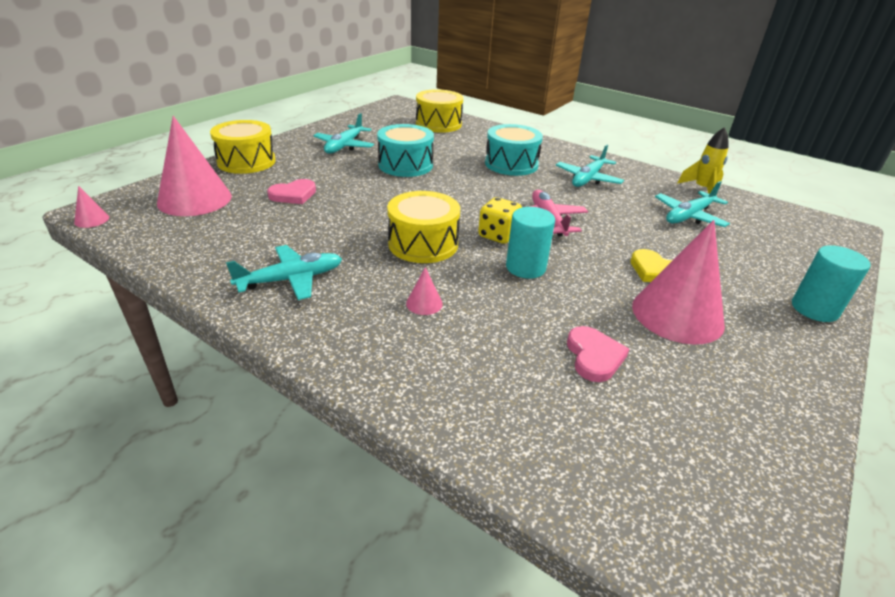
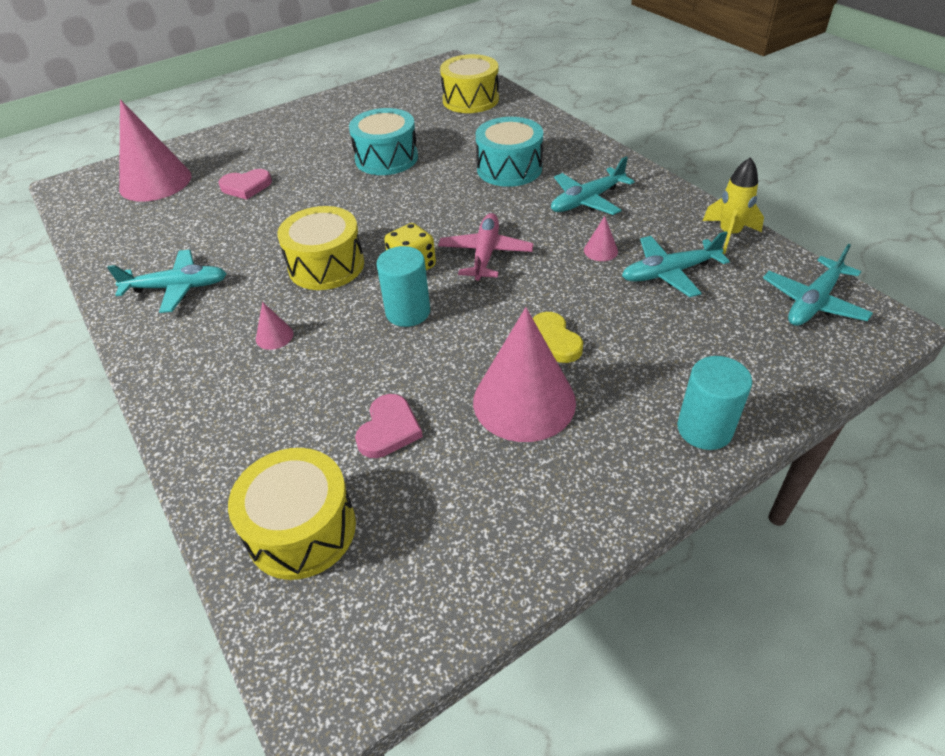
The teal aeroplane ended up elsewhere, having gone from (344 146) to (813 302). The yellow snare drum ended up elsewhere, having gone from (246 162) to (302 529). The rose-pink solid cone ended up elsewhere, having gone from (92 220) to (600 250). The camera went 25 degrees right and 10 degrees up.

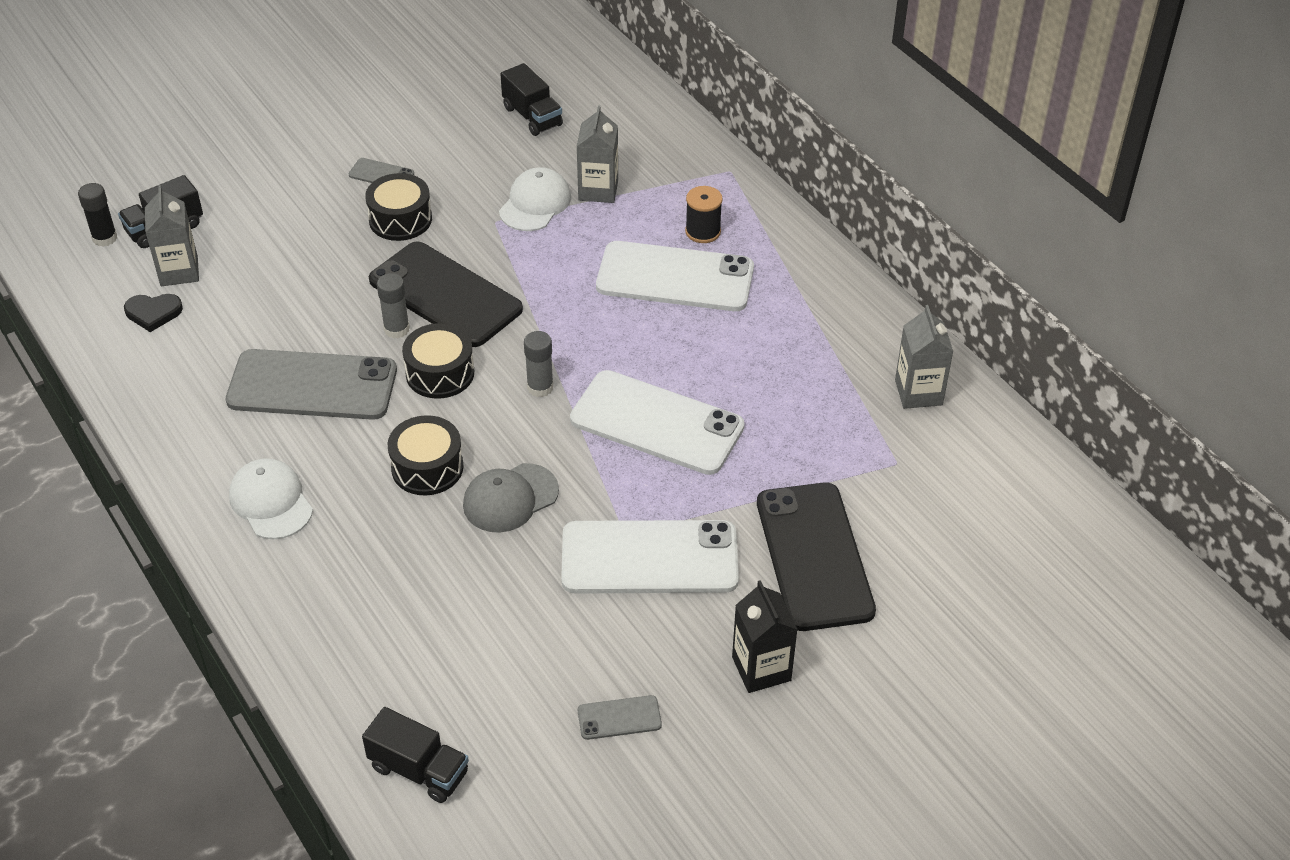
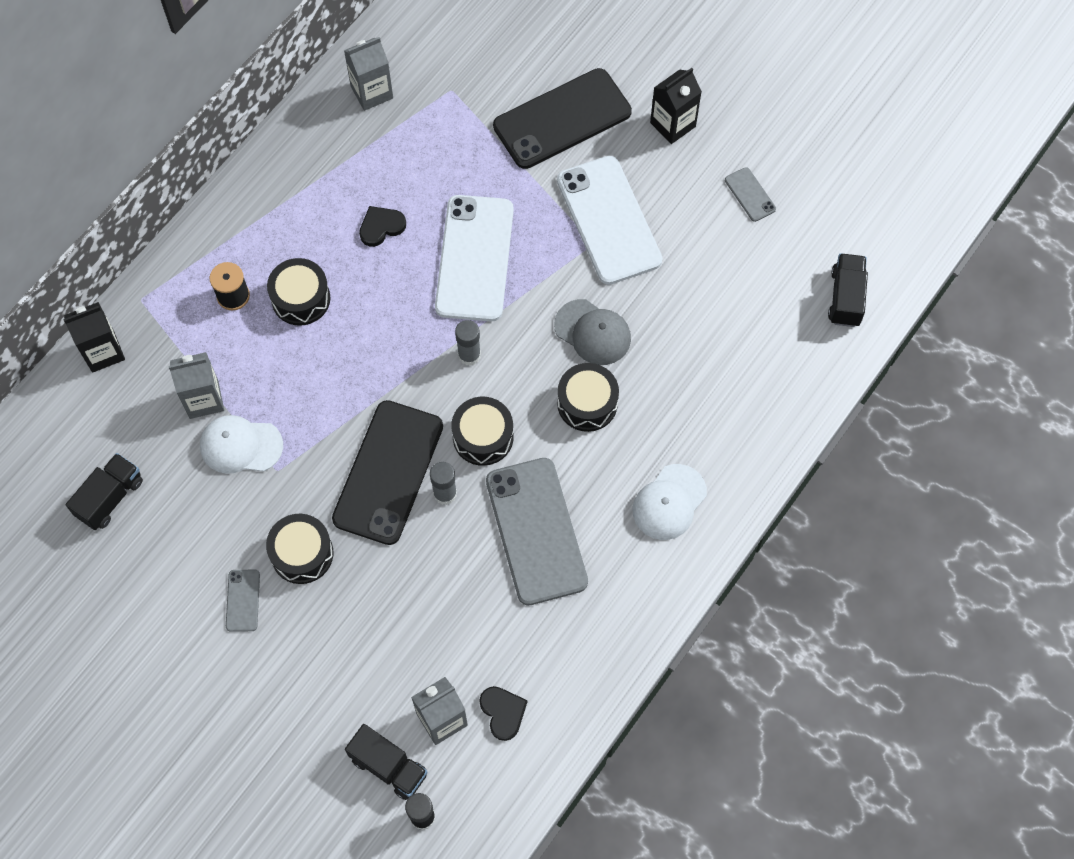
Where the white phone stood at (675 277), the ebony snare drum came to stand at (301 299). The second view gained the ebony heart at (381 227). The second view gained the ebony carton at (103 352). The camera went 110 degrees left and 20 degrees up.

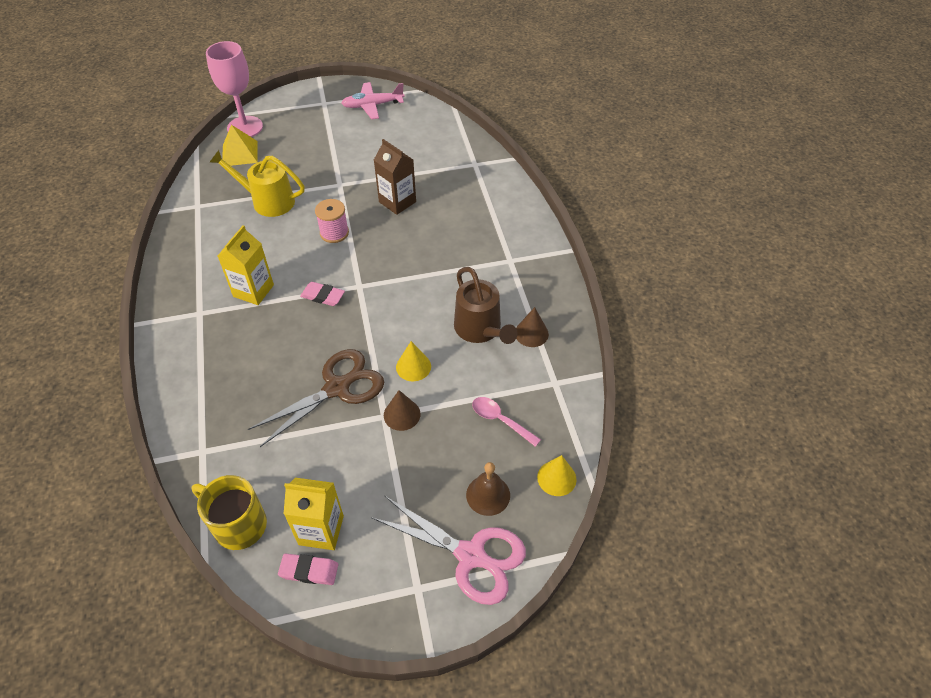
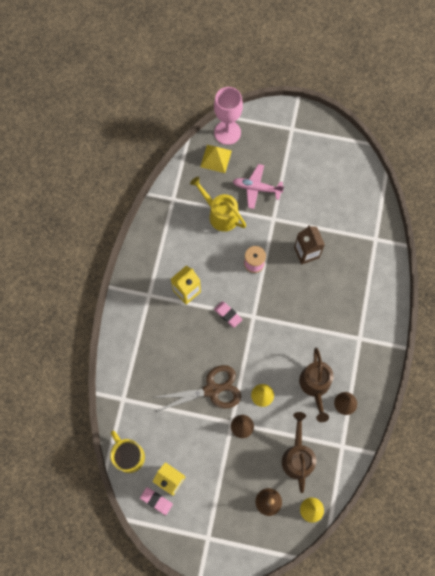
The rose-pink aeroplane ended up elsewhere, having gone from (372 105) to (256 188). Where the rose-pink teaspoon stood at (500 420), the dark brown watering can came to stand at (297 457). The second view lost the rose-pink pair of scissors at (471 556). The camera went 25 degrees right and 20 degrees up.

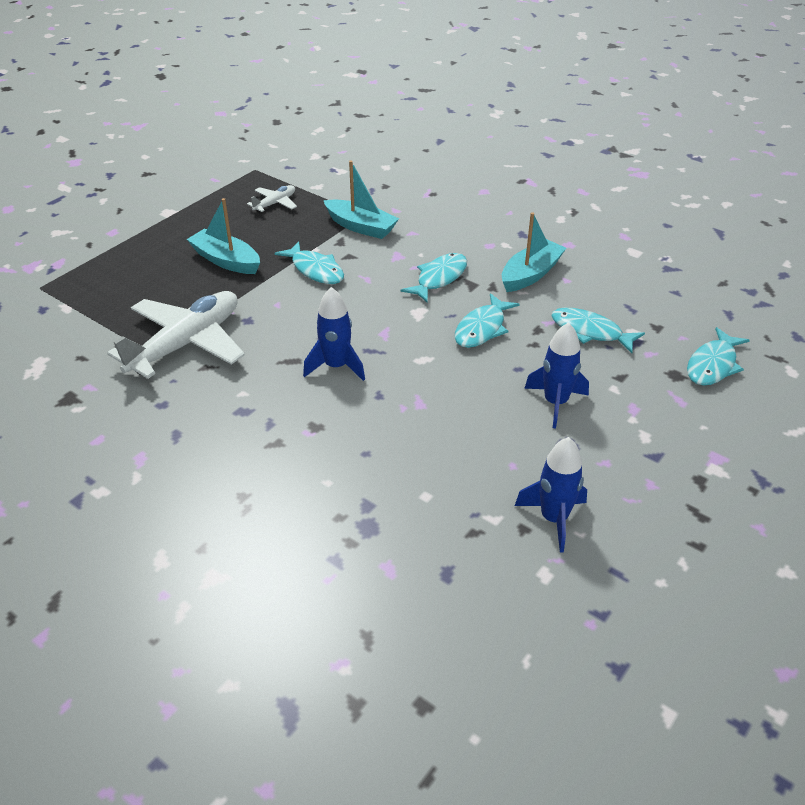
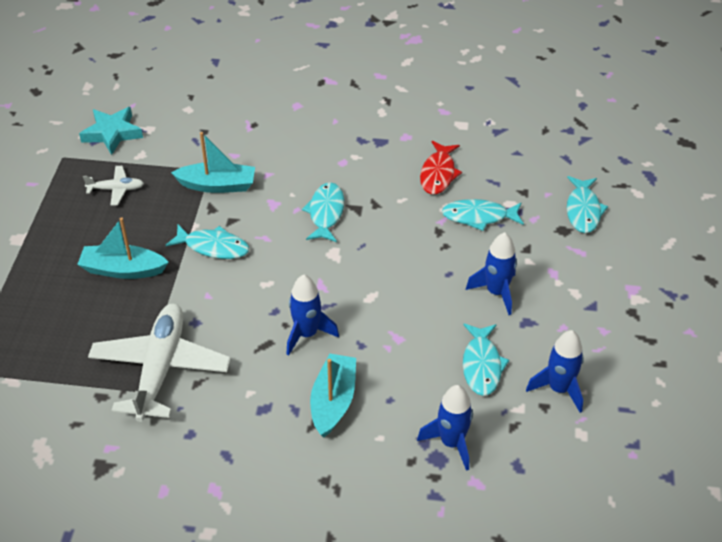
The white aeroplane at (275 203) ended up facing another way, 75 degrees clockwise from before. The teal boat ended up elsewhere, having gone from (530 274) to (333 401). The teal fish figure ended up elsewhere, having gone from (482 329) to (481 365). The second view gained the teal five-pointed star at (112 133). The second view gained the red fish figure at (438 174). The second view gained the blue toy rocket at (451 443). The camera went 30 degrees left and 5 degrees up.

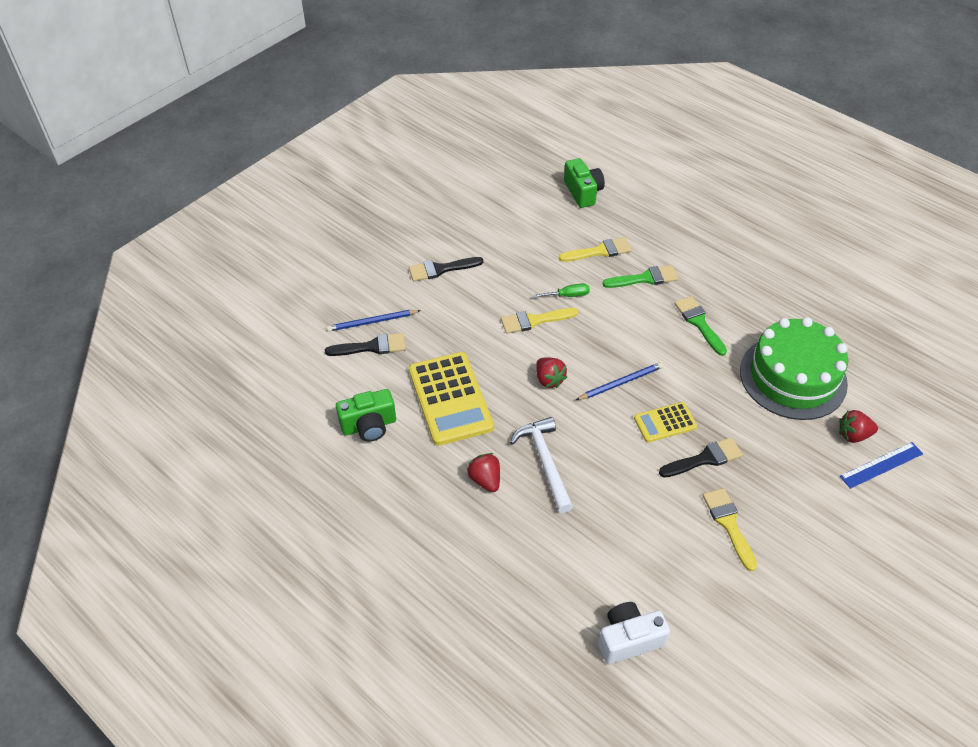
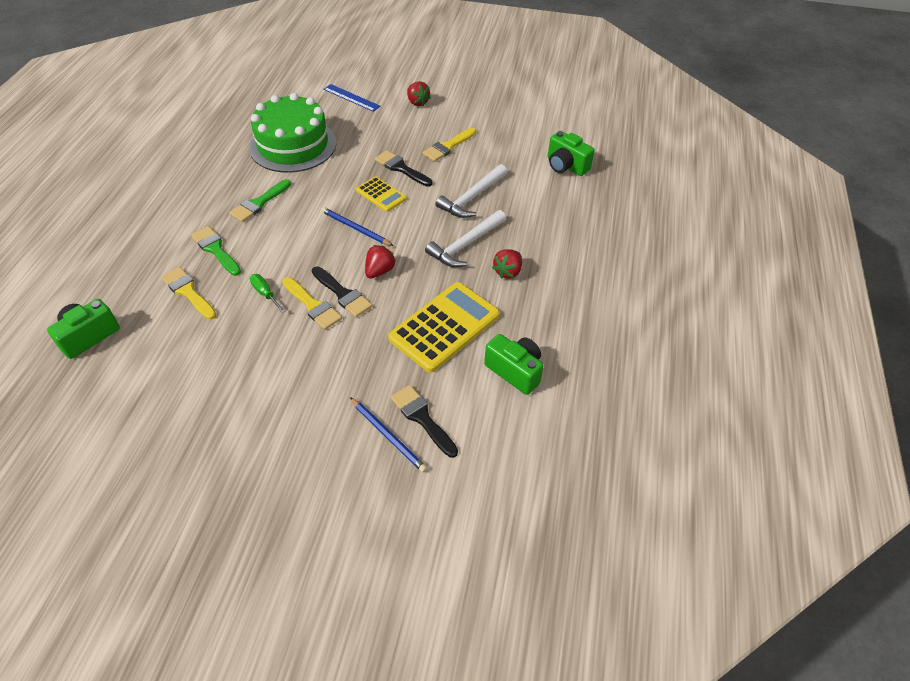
The ebony paint brush ended up elsewhere, having gone from (441 269) to (343 294). The red berry ended up elsewhere, having gone from (853 435) to (417 102). What was the white compact camera at (629 639) turned into the emerald compact camera at (566 166). The second view gained the white claw hammer at (472 198). The camera went 120 degrees left and 0 degrees up.

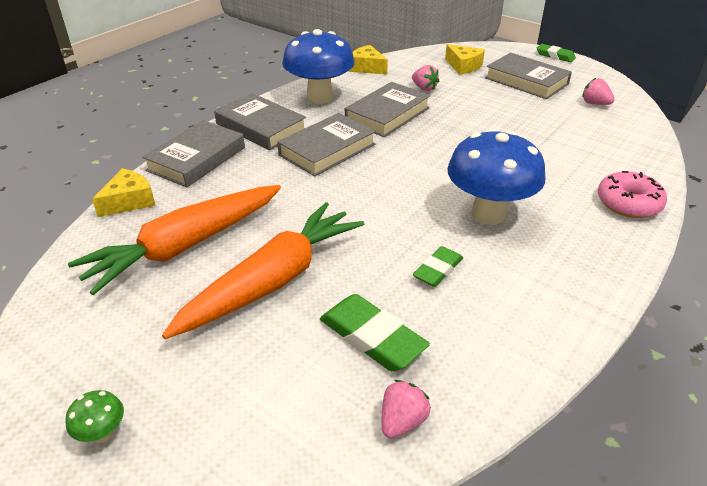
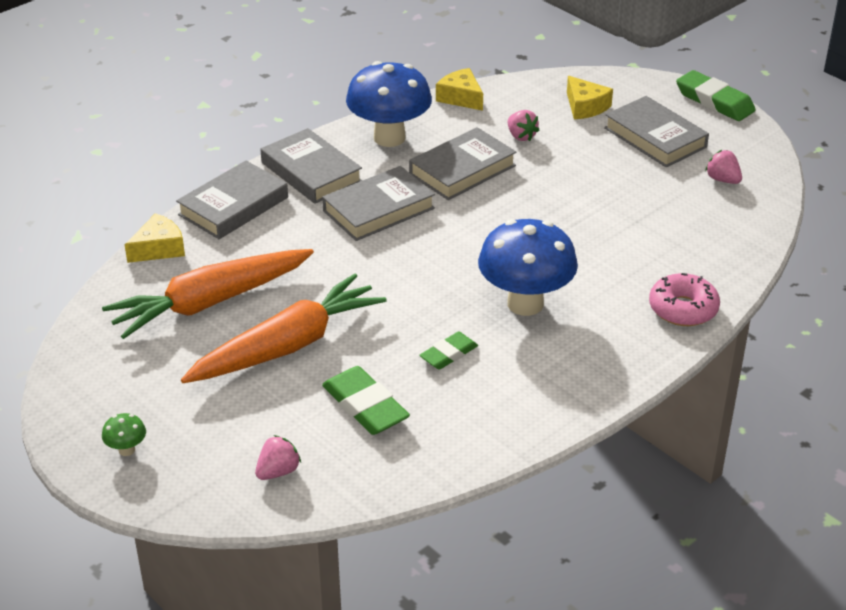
The size of the emerald eraser at (555 56) changed by a factor of 1.61. The rose-pink berry ended up elsewhere, having gone from (402 421) to (278 471). The camera went 10 degrees right and 0 degrees up.

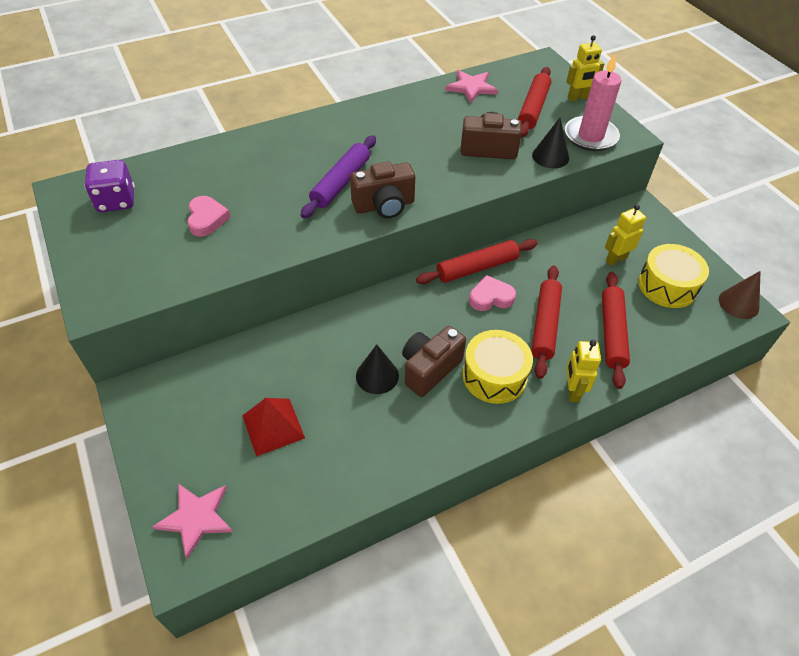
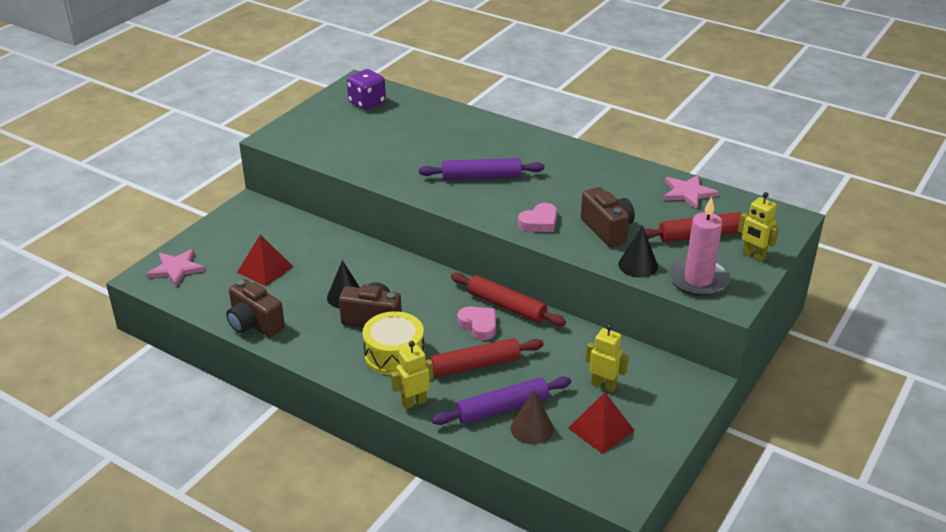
The dark brown compact camera ended up elsewhere, having gone from (384 206) to (254 324). The rose-pink heart ended up elsewhere, having gone from (207 219) to (539 222). Where the yellow snare drum stood at (667 286), the red pyramid came to stand at (601 429). The dark brown solid cone ended up elsewhere, having gone from (738 303) to (532 428). What was the red rolling pin at (612 333) turned into the violet rolling pin at (502 408). The camera went 60 degrees right and 15 degrees down.

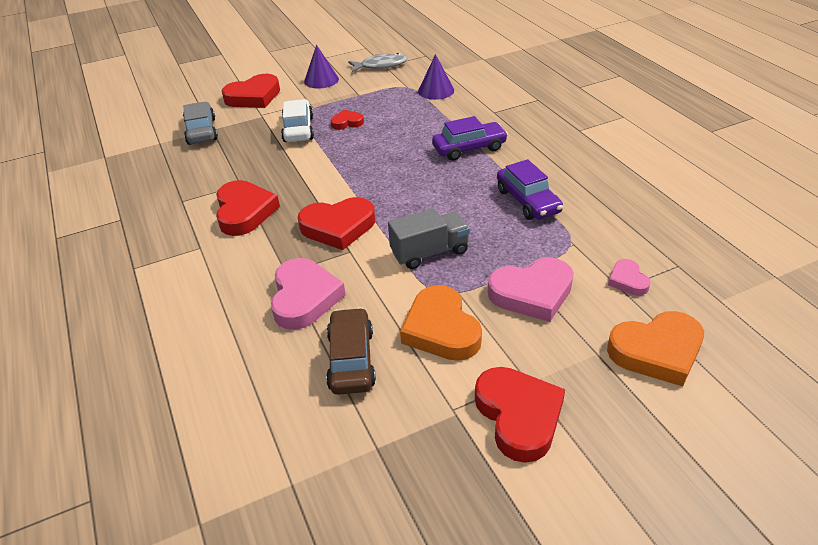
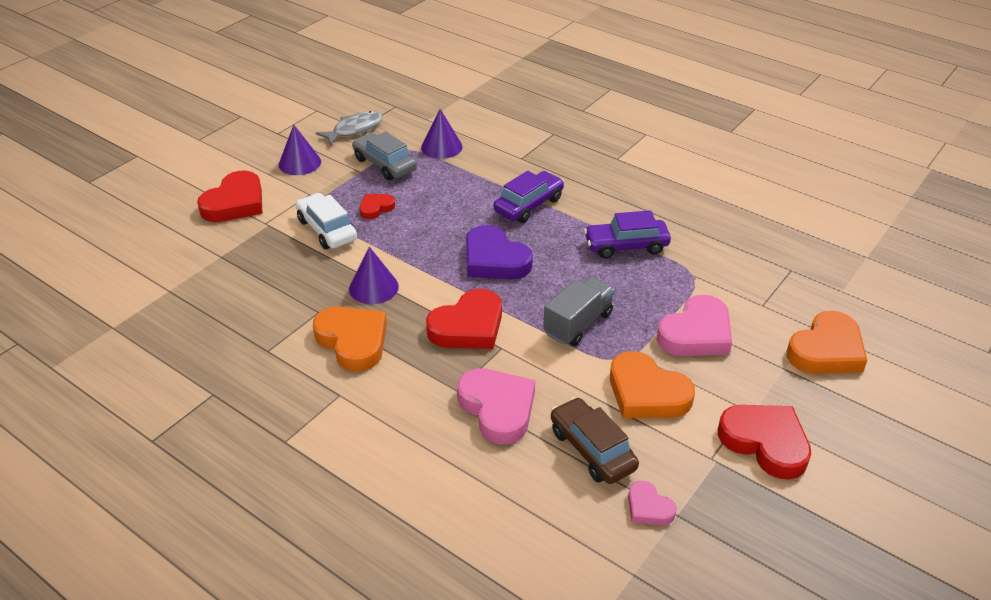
The grey toy car ended up elsewhere, having gone from (201 131) to (385 164). The violet toy car at (527 201) ended up facing another way, 135 degrees clockwise from before. What was the red heart at (244 212) turned into the orange-coloured heart at (353 341). The rose-pink heart ended up elsewhere, having gone from (627 280) to (648 507). The second view gained the violet heart at (494 260). The second view gained the violet solid cone at (373 287). The camera went 30 degrees left and 0 degrees up.

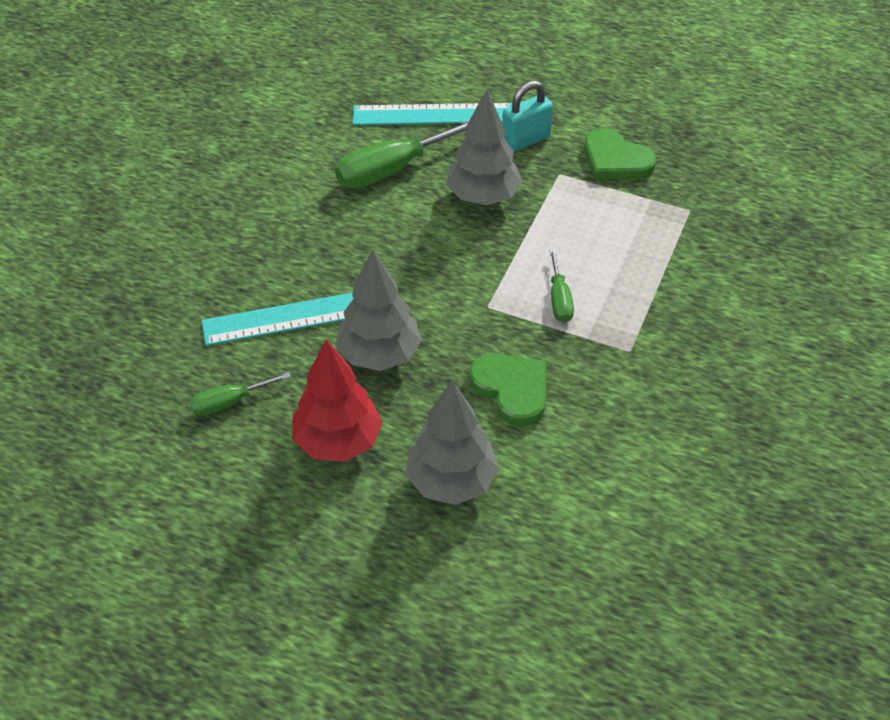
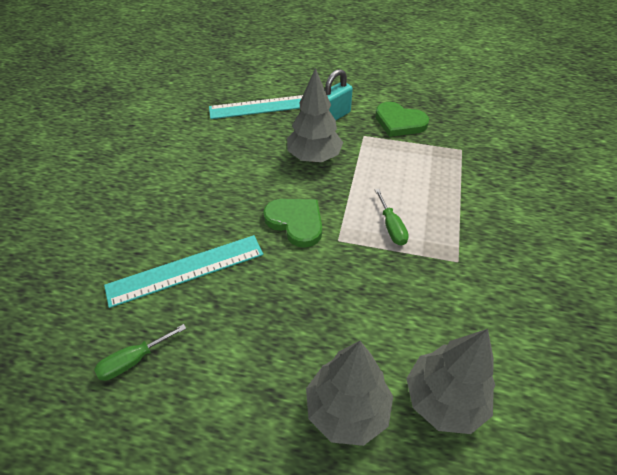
The second view lost the emerald flat screwdriver at (391 170). The grey fir tree ended up elsewhere, having gone from (379 354) to (444 399). The second view lost the red fir tree at (338 442). The emerald heart ended up elsewhere, having gone from (511 389) to (296 222). The camera went 10 degrees left and 0 degrees up.

